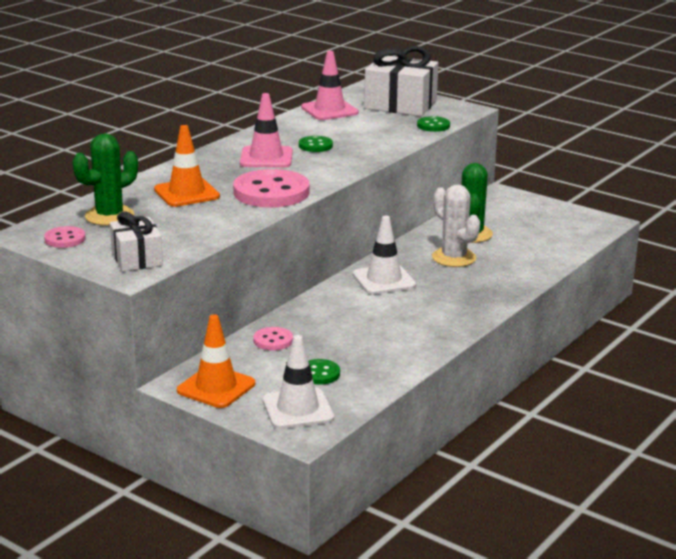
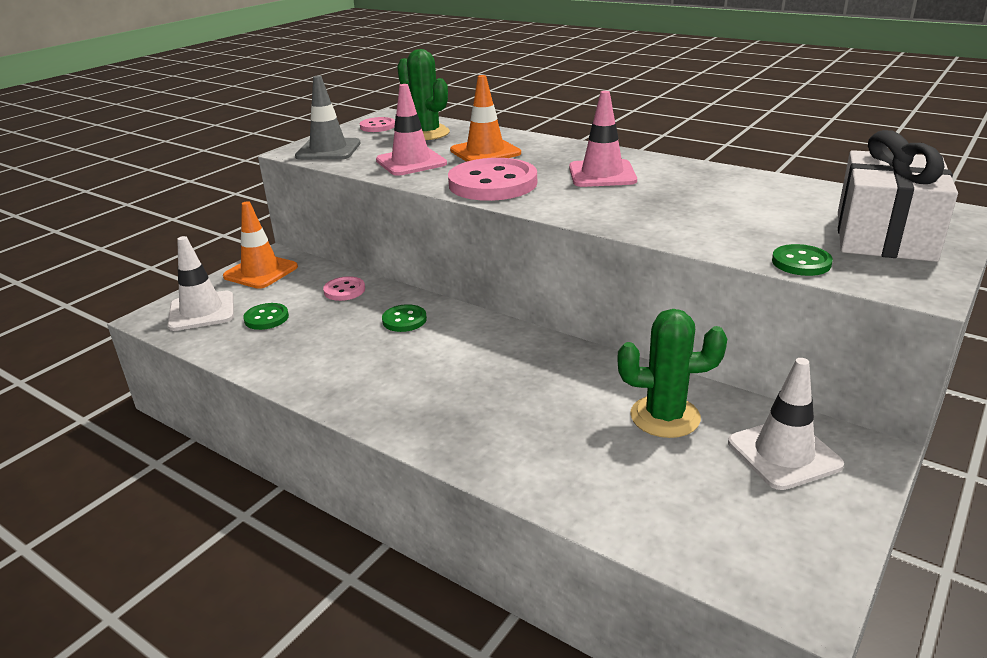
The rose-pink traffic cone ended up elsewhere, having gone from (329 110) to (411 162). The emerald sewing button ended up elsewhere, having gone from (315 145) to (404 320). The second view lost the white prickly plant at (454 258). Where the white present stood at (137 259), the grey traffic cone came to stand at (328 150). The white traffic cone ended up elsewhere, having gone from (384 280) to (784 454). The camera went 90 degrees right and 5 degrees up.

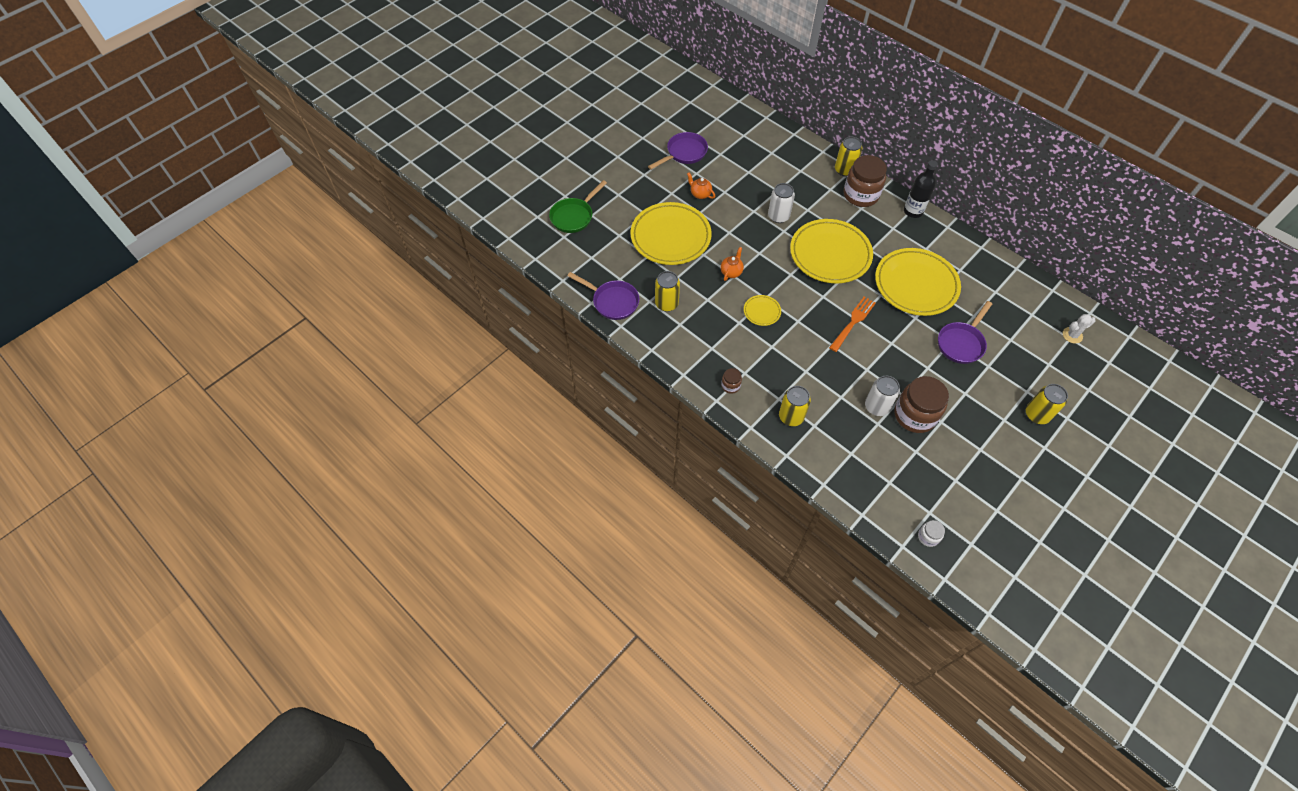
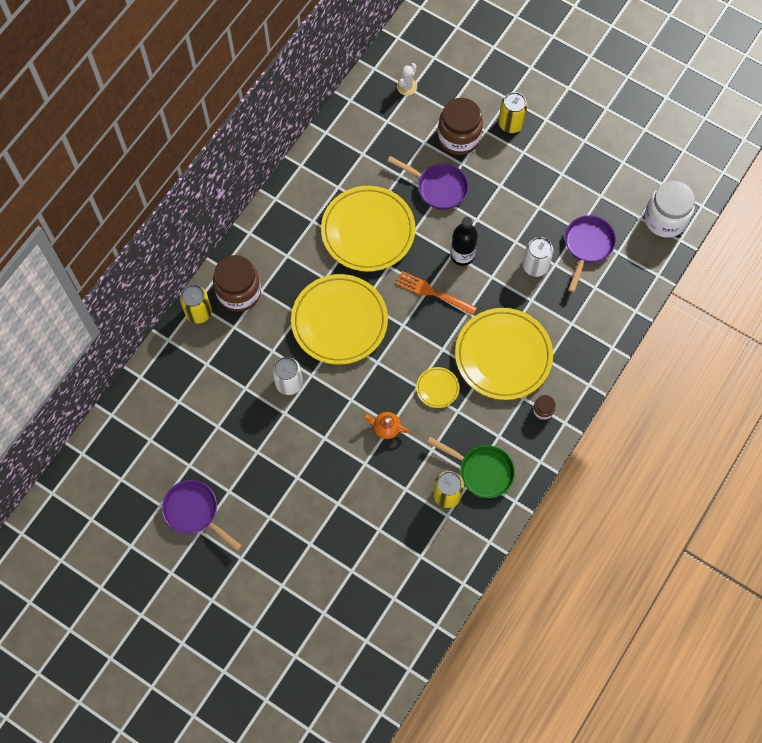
The ebony flask ended up elsewhere, having gone from (913 211) to (462 255). The second view lost the orange-coloured teapot at (700 194). The emerald skillet ended up elsewhere, having gone from (574 216) to (482 471). The yellow dinner plate ended up elsewhere, having gone from (670 237) to (503 356). The violet skillet ended up elsewhere, having gone from (612 301) to (587 246). The white prickly plant at (1072 335) ended up facing another way, 60 degrees clockwise from before. The dark brown jam jar ended up elsewhere, having gone from (915 415) to (459 137). The second view lost the yellow soda can at (791 416). The size of the white jam jar at (928 537) changed by a factor of 2.18. The camera went 100 degrees left and 10 degrees up.

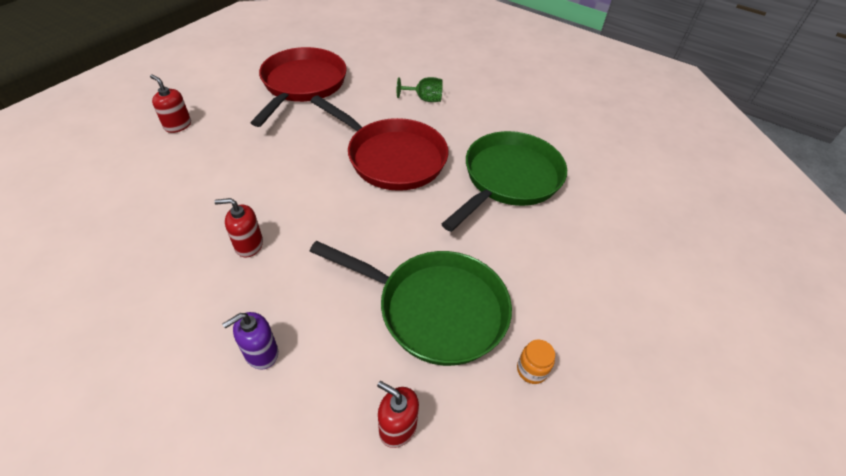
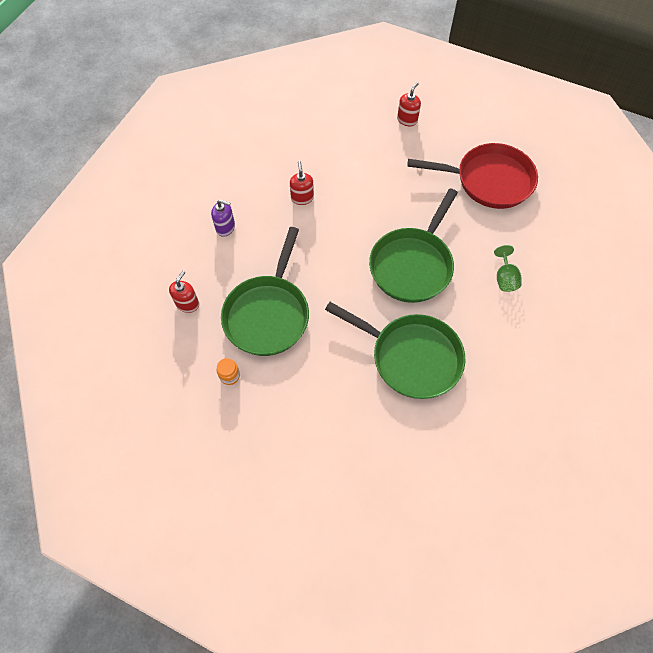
What was the red skillet at (391 157) turned into the emerald skillet at (413 264). The violet pump bottle at (261 353) ended up facing another way, 150 degrees clockwise from before. The camera went 85 degrees right and 15 degrees up.

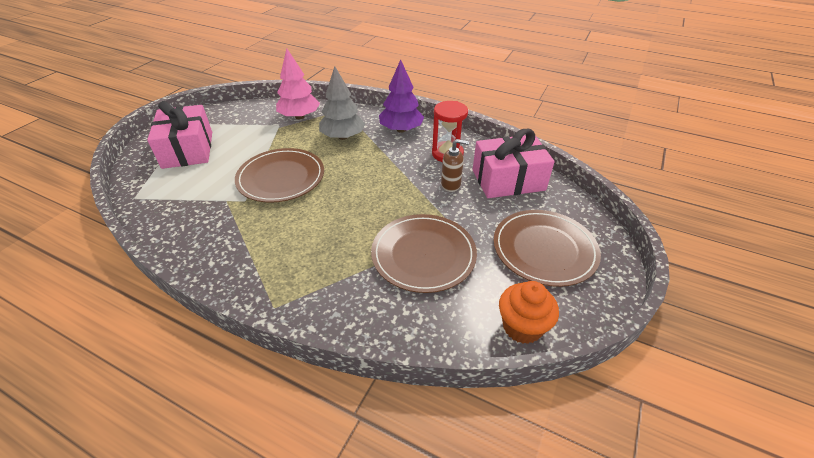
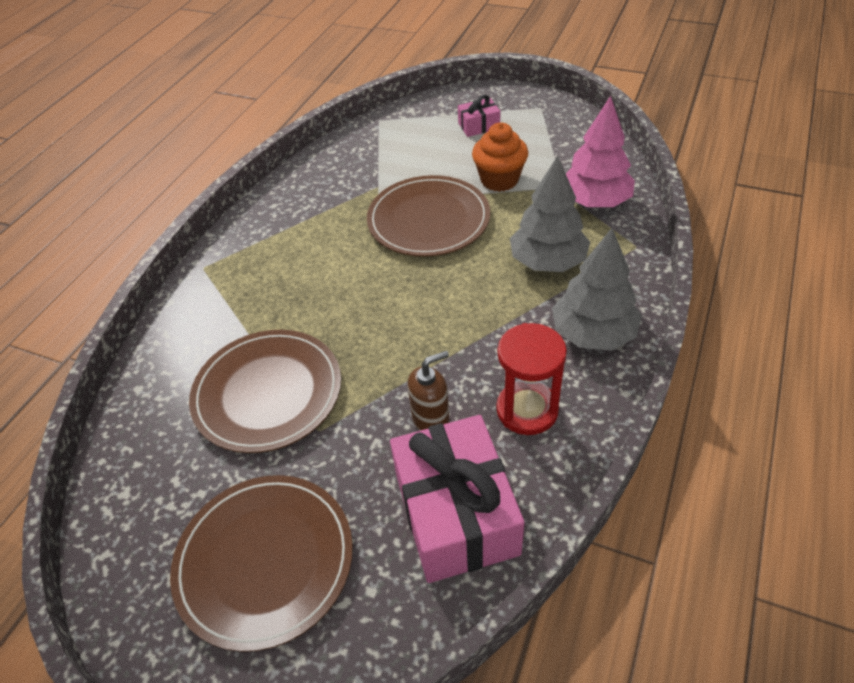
What was the violet fir tree at (401 129) turned into the grey fir tree at (593 333). The size of the rose-pink present at (188 149) changed by a factor of 0.47. The dark brown pump bottle at (451 185) ended up facing another way, 120 degrees counterclockwise from before. The orange-coloured cupcake ended up elsewhere, having gone from (522 327) to (499 180). The camera went 90 degrees right and 5 degrees up.

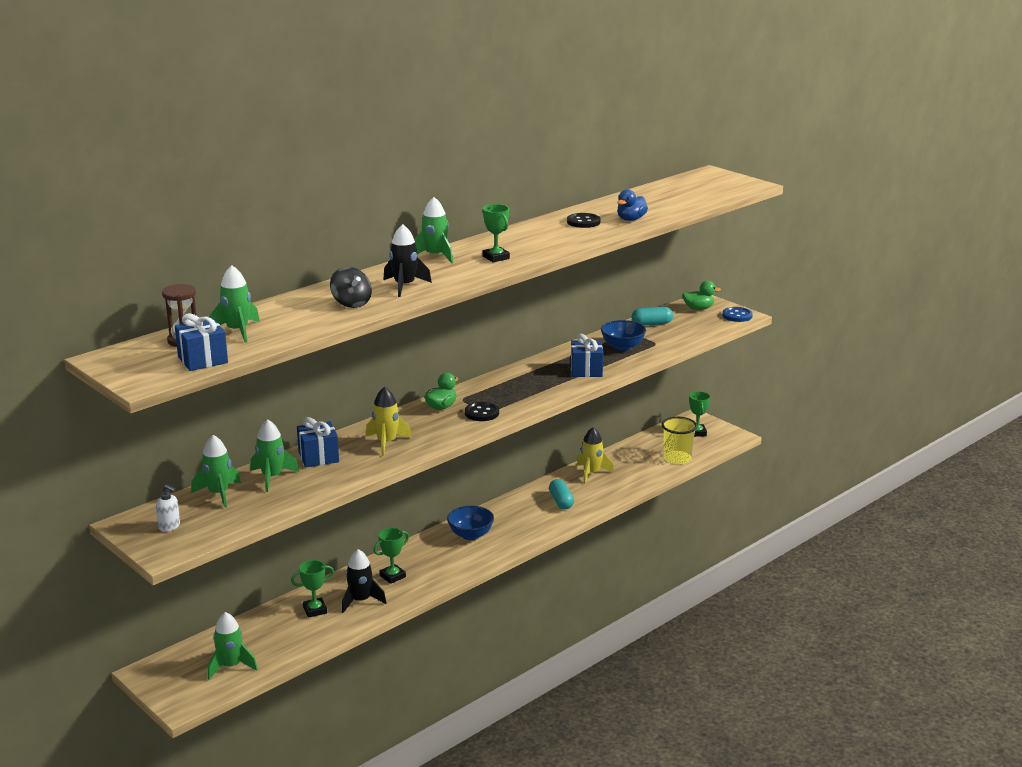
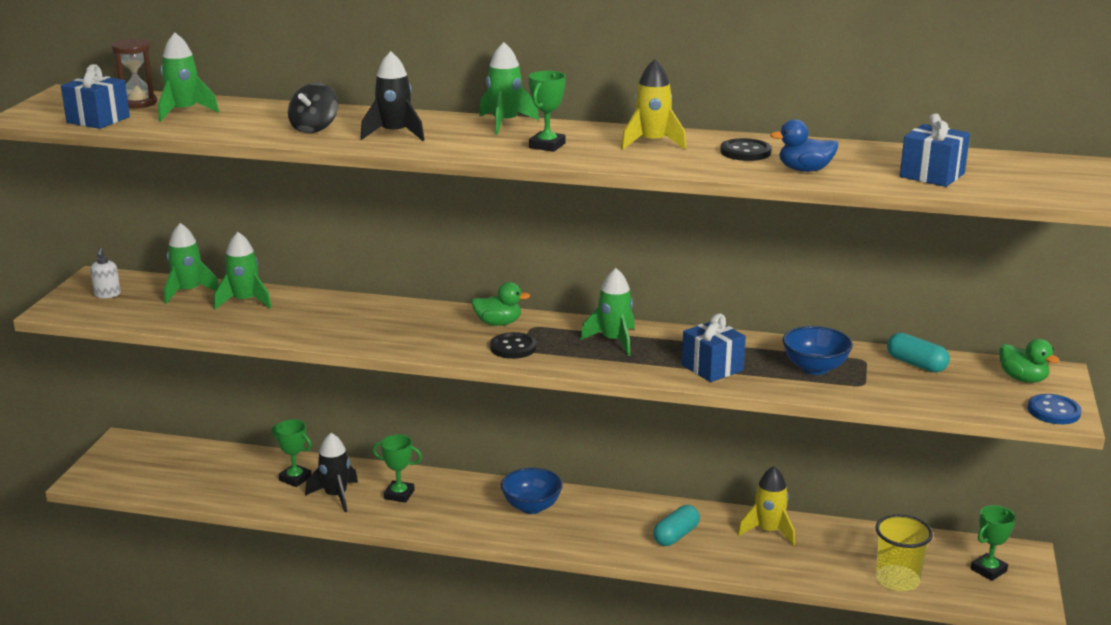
The yellow toy rocket ended up elsewhere, having gone from (386 443) to (652 143). The blue present ended up elsewhere, having gone from (318 457) to (932 175). The emerald toy rocket ended up elsewhere, having gone from (231 666) to (614 341). The camera went 55 degrees right and 0 degrees up.

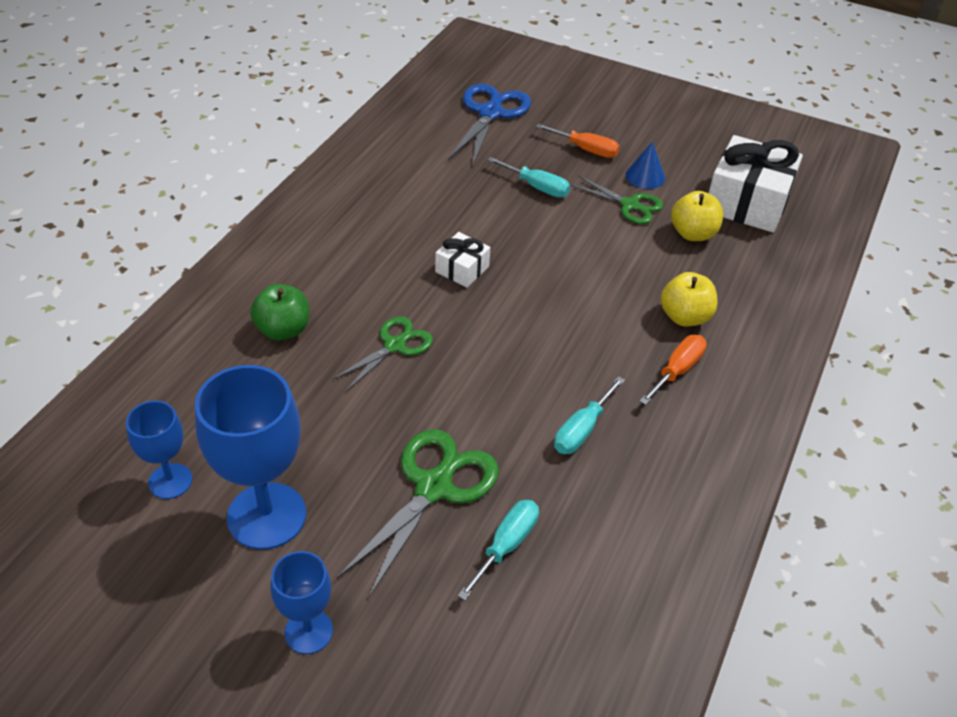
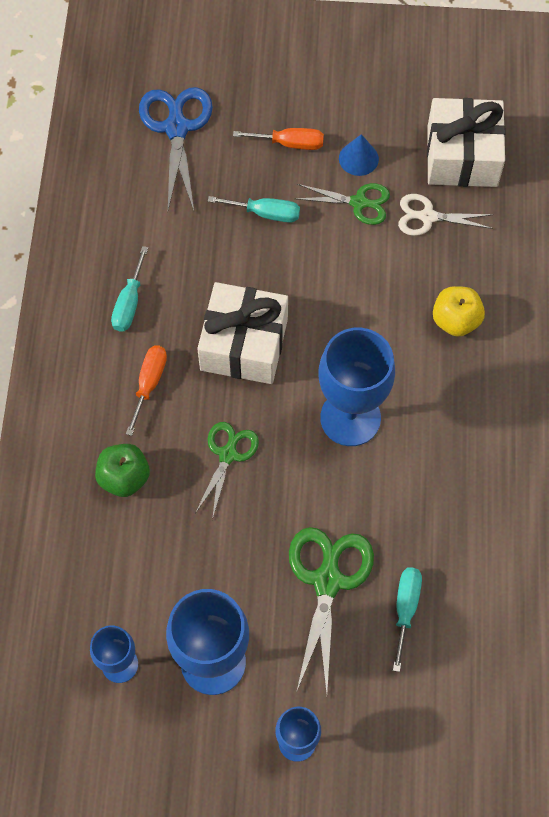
Where the yellow toy apple stood at (693 233), the white pair of scissors came to stand at (428 217). The size of the white present at (462 269) changed by a factor of 1.98. The orange-coloured flat screwdriver ended up elsewhere, having gone from (677 370) to (149 384). The teal flat screwdriver ended up elsewhere, having gone from (582 430) to (129 303). The second view gained the blue wine glass at (350 418). The camera went 20 degrees left and 20 degrees up.

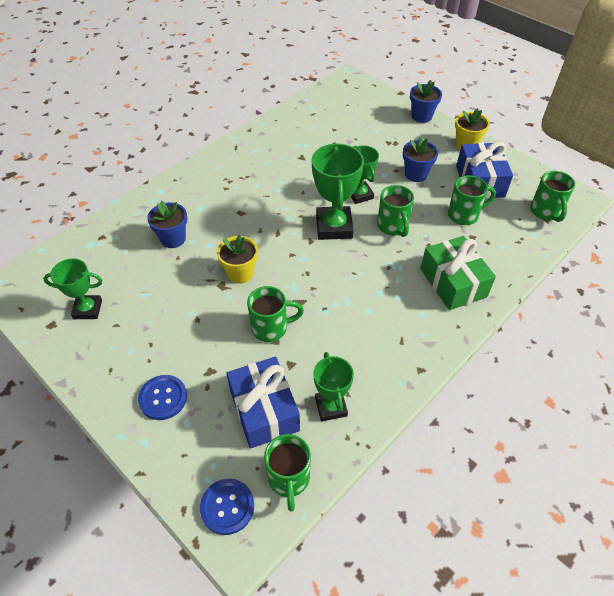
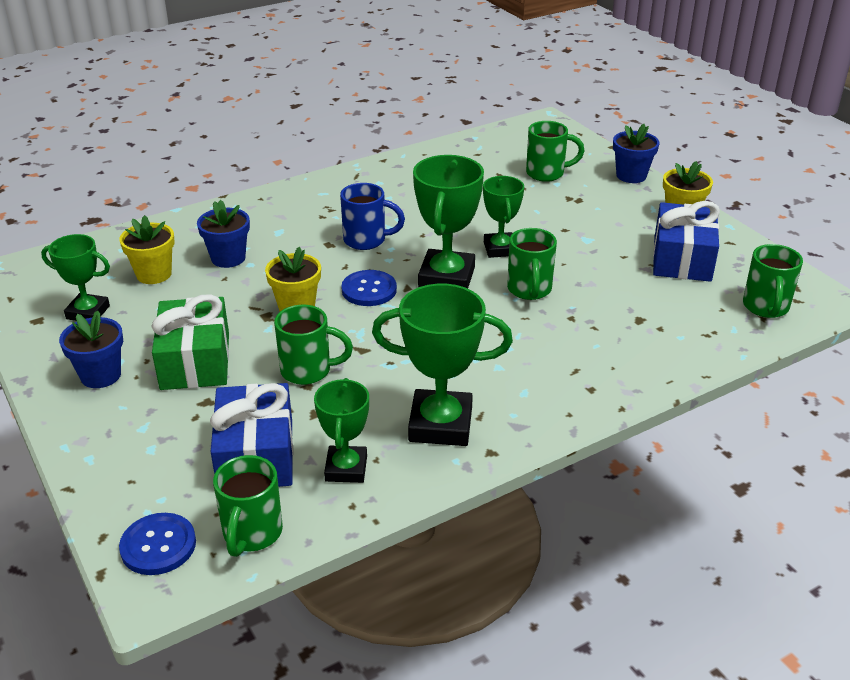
The blue flower pot ended up elsewhere, having gone from (416 174) to (101 375). The emerald tea mug ended up elsewhere, having gone from (464 215) to (547 173). The emerald present ended up elsewhere, having gone from (453 282) to (195 361). The blue sewing button ended up elsewhere, having gone from (163 398) to (369 290). The second view gained the blue tea mug at (366 240). The second view gained the yellow flower pot at (154 274). The second view gained the emerald trophy at (440 424). The camera went 15 degrees right and 15 degrees down.

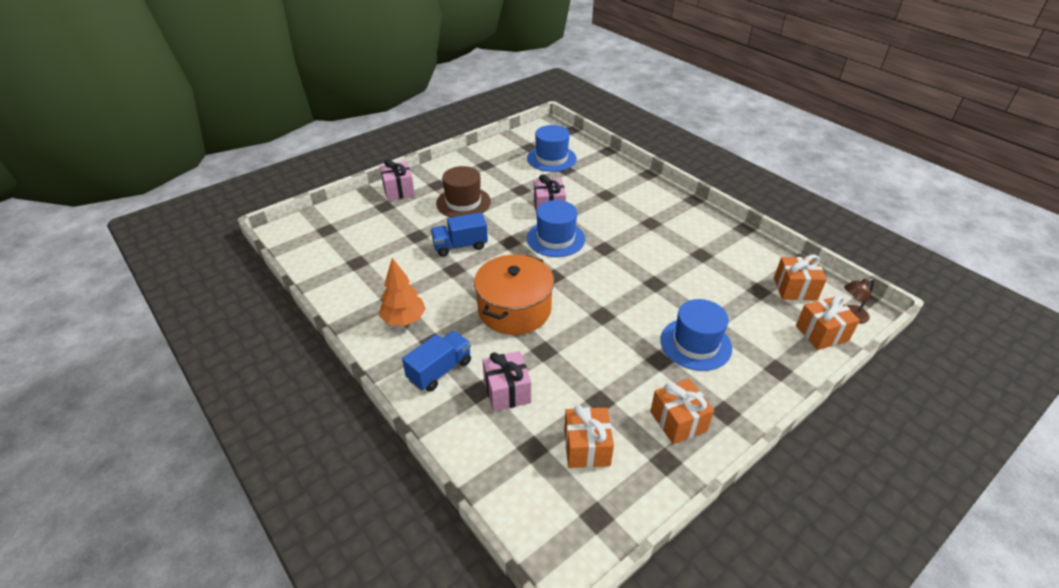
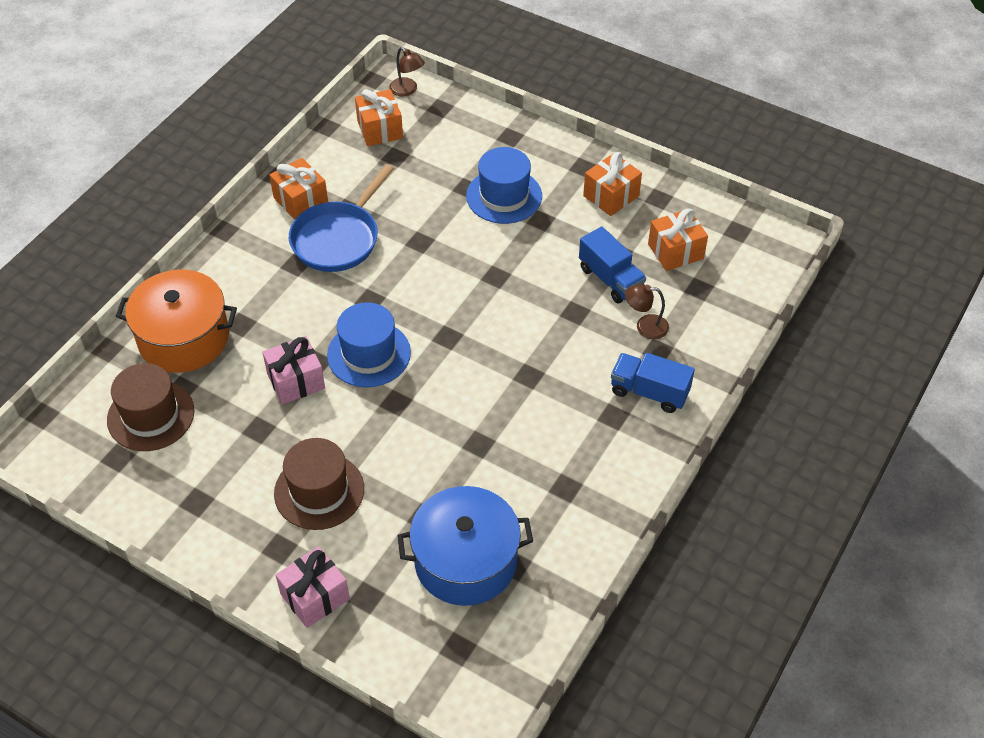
What was the blue hat at (551 158) turned into the dark brown hat at (151 415). The blue toy truck ended up elsewhere, having gone from (460 246) to (610 279). The orange-coloured cooking pot ended up elsewhere, having gone from (514 309) to (184 338). The second view lost the orange-coloured fir tree at (404 320). The orange-coloured present ended up elsewhere, having gone from (821 333) to (301 201). Where the rose-pink present stood at (507 391), the dark brown lamp came to stand at (645 326). The second view gained the blue skillet at (338 238). The second view gained the blue cooking pot at (465 561). The camera went 110 degrees left and 10 degrees up.

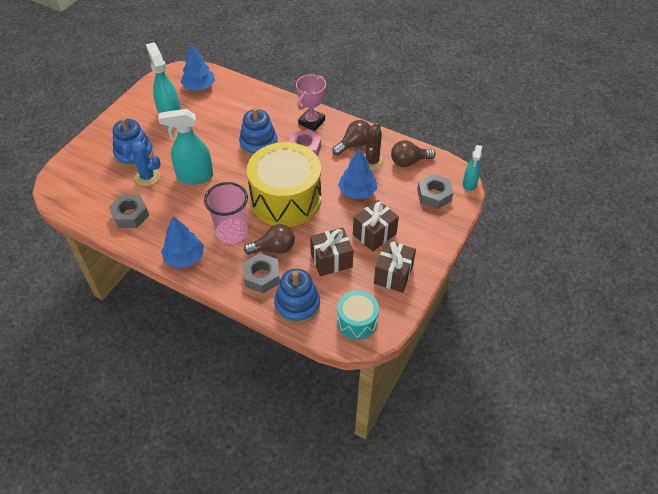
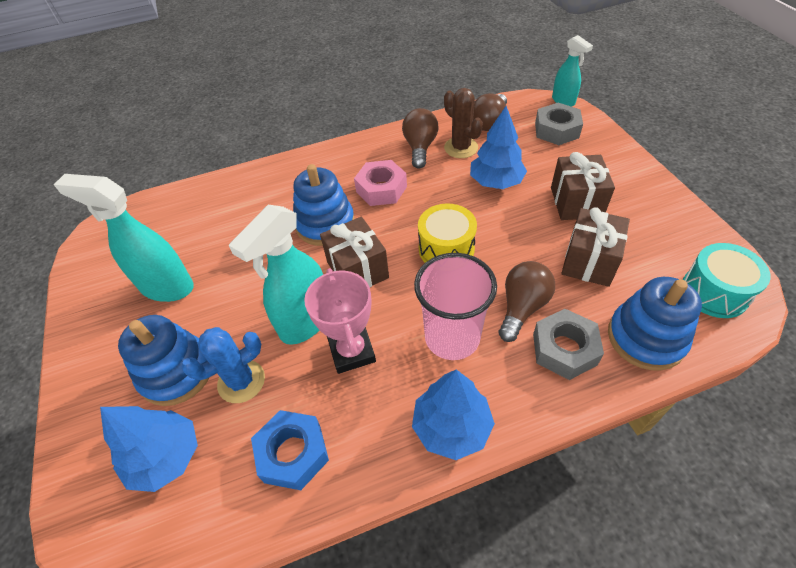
The blue fir tree ended up elsewhere, having gone from (199 87) to (166 457). The rose-pink trophy ended up elsewhere, having gone from (311 122) to (352 351). The size of the yellow snare drum at (286 199) changed by a factor of 0.51. What was the grey hexagon nut at (130 215) turned into the blue hexagon nut at (293 453). The dark brown present ended up elsewhere, having gone from (393 274) to (357 270). The camera went 45 degrees left and 0 degrees up.

